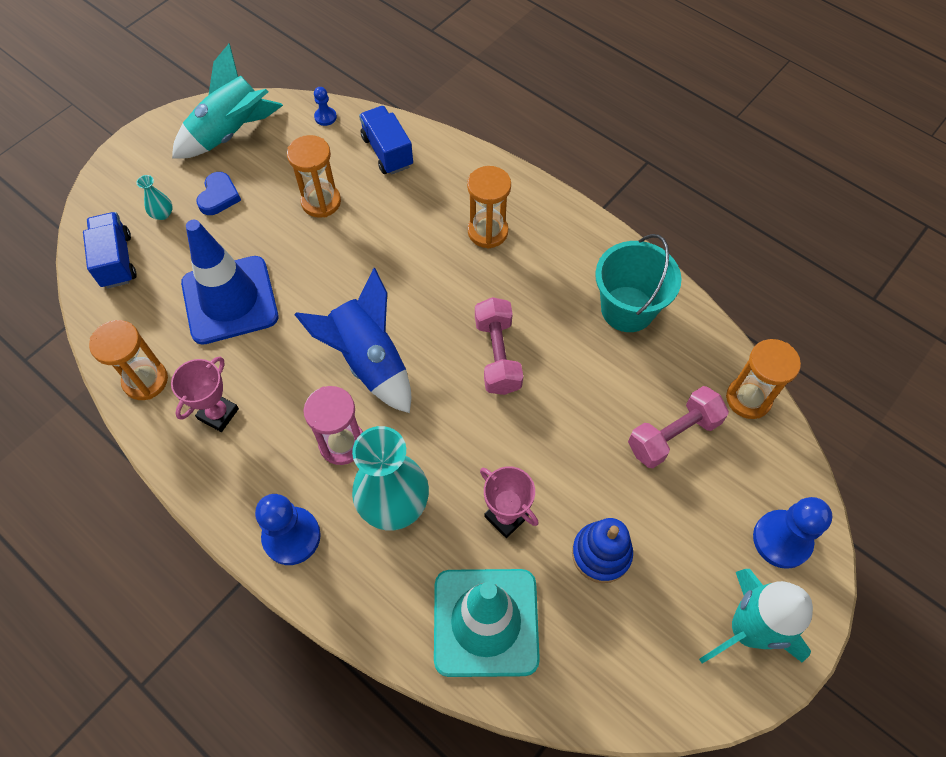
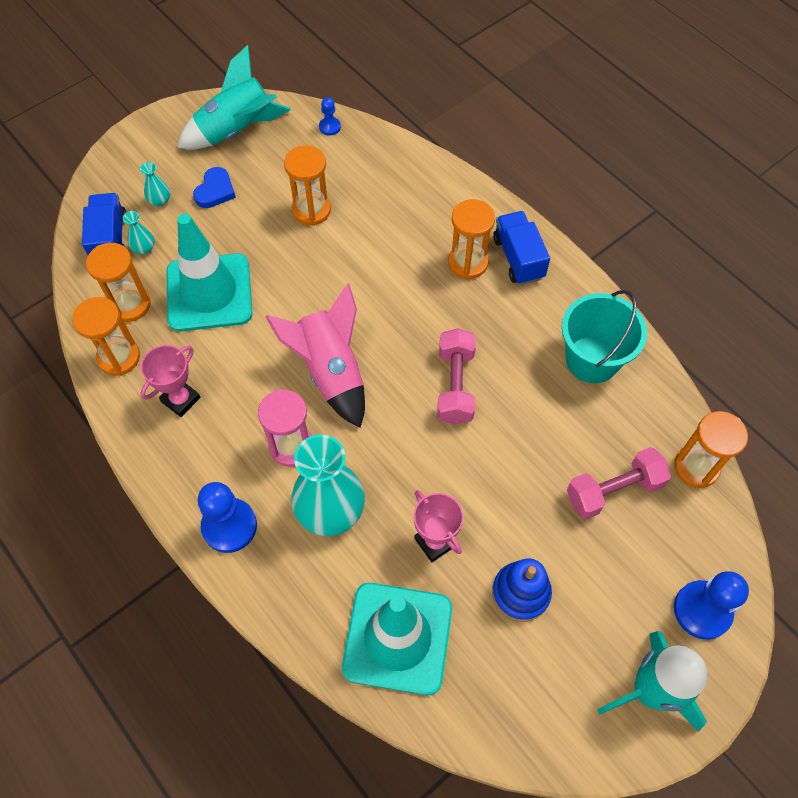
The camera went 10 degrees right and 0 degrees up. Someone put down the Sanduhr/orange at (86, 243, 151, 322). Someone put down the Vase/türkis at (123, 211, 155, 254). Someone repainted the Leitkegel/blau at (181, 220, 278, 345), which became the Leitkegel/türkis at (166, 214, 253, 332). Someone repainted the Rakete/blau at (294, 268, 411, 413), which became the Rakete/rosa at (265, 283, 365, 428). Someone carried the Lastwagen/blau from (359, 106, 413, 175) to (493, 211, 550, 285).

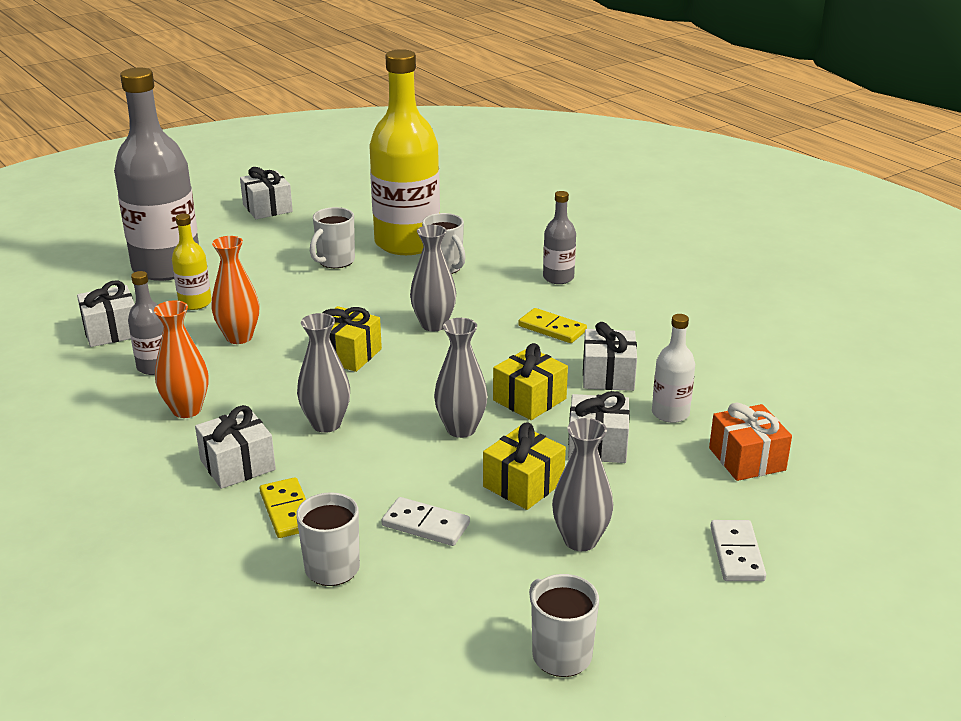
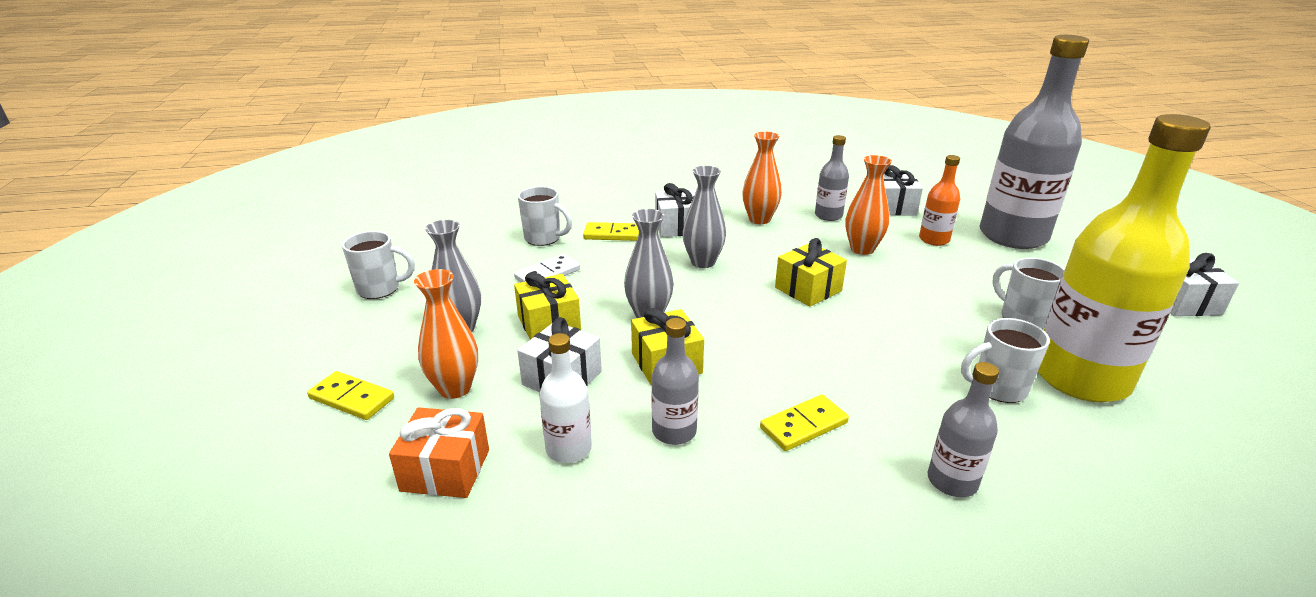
The camera went 115 degrees right and 0 degrees up. Someone repainted the Dominostein/weiß at (710, 520, 766, 581), which became the Dominostein/gelb at (307, 371, 394, 420). Someone put down the Vase/orange at (414, 269, 478, 399). Someone swapped the Geschenk/weiß at (583, 322, 637, 391) for the Flasche/grau at (652, 318, 699, 445). Someone repainted the Flasche/gelb at (172, 214, 212, 310), which became the Flasche/orange at (919, 155, 960, 246). Someone took away the Vase/grau at (410, 225, 456, 331).

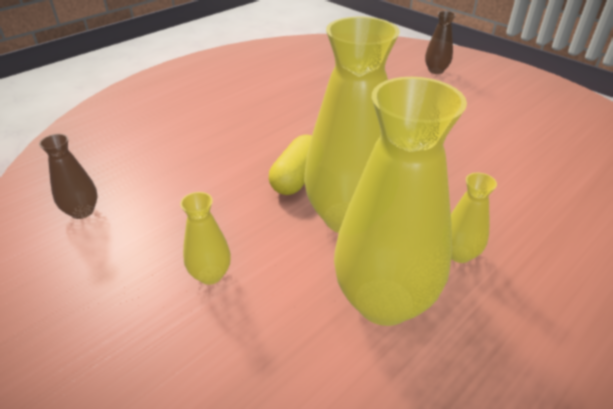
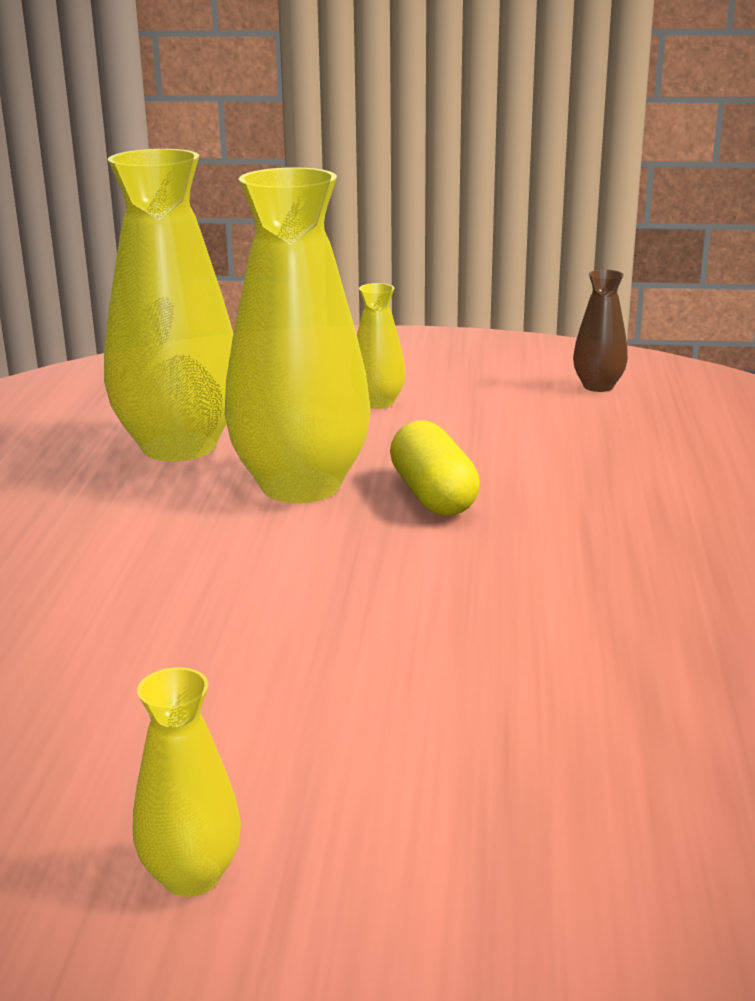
The camera went 140 degrees right and 15 degrees down. Someone carried the Vase/gelb from (451, 173, 497, 263) to (133, 667, 241, 897). Someone took away the Vase/braun at (425, 11, 456, 74).

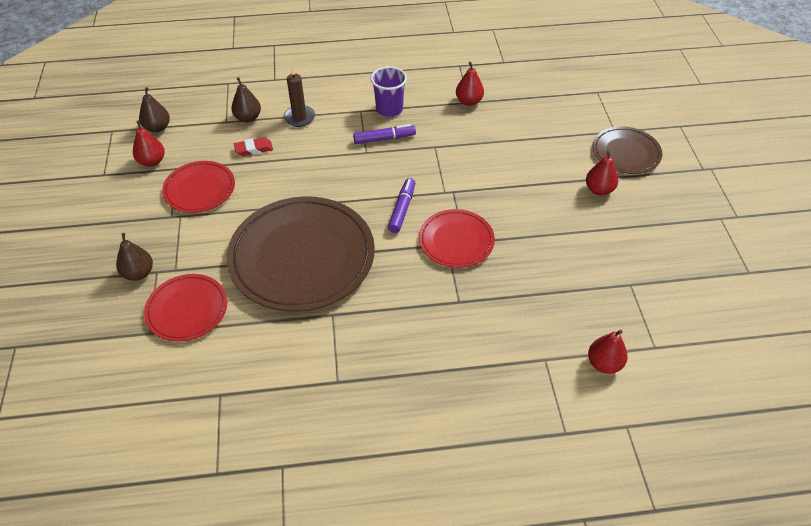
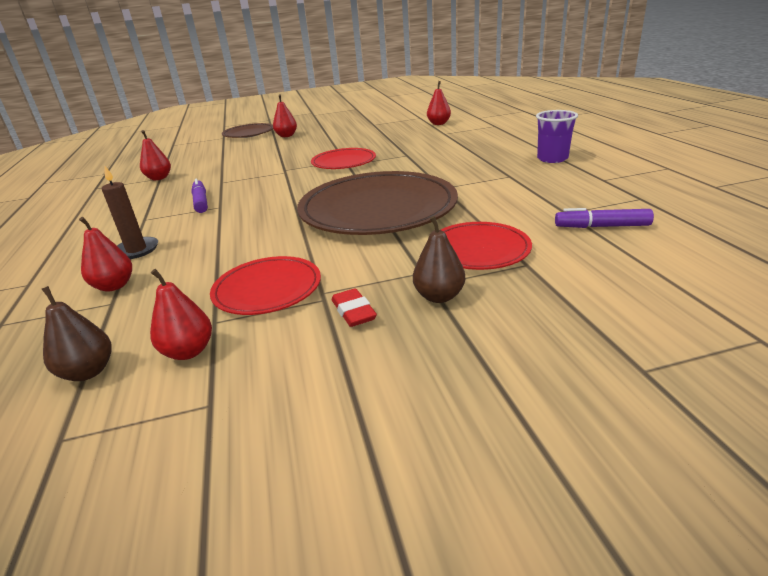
The camera went 95 degrees left and 20 degrees down. Someone repainted the Birne/braun at (231, 77, 261, 123), which became the Birne/rot at (79, 217, 132, 292). Someone carried the Radiergummi/rot from (234, 137, 273, 156) to (332, 288, 377, 327). Someone carried the Becher/lila from (371, 66, 407, 117) to (536, 110, 578, 163). Someone carried the Filzstift/lila from (388, 178, 415, 233) to (555, 208, 654, 228).

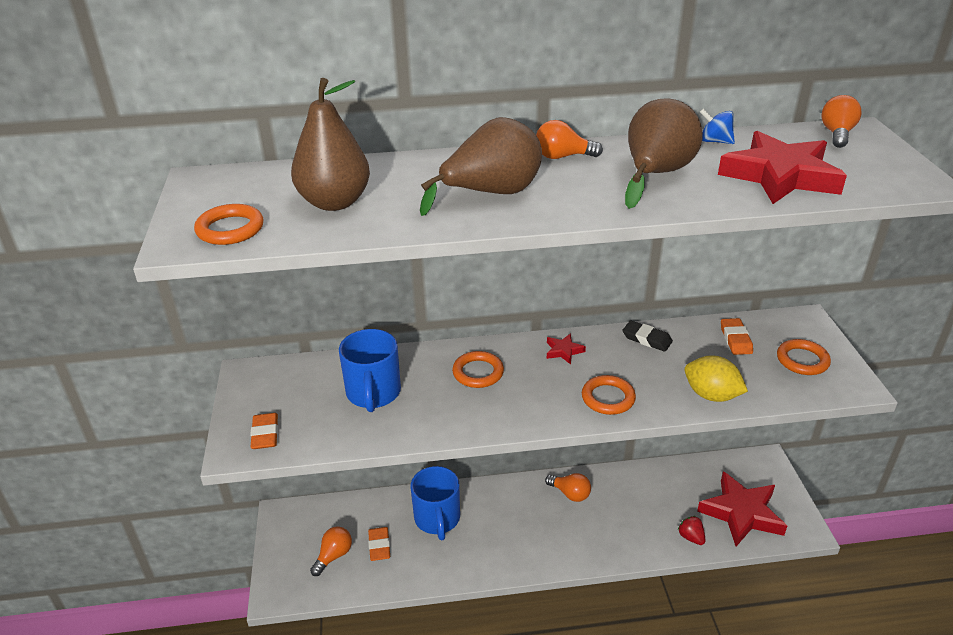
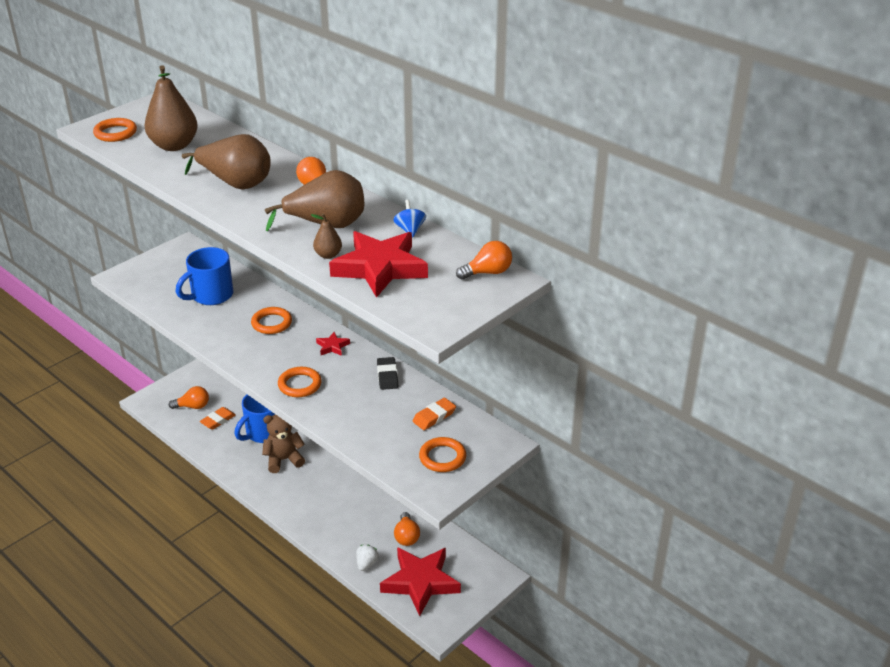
The camera went 50 degrees right and 0 degrees up. Someone put down the Teddybär/braun at (262, 414, 305, 473). Someone put down the Birne/braun at (311, 214, 342, 259). Someone repainted the Erdbeere/rot at (678, 516, 706, 545), which became the Erdbeere/weiß at (356, 545, 379, 571). Someone carried the Glühbirne/orange from (545, 473, 591, 502) to (394, 512, 420, 546). Someone took away the Radiergummi/orange at (250, 413, 278, 449). Someone took away the Zitrone/gelb at (685, 355, 748, 402).

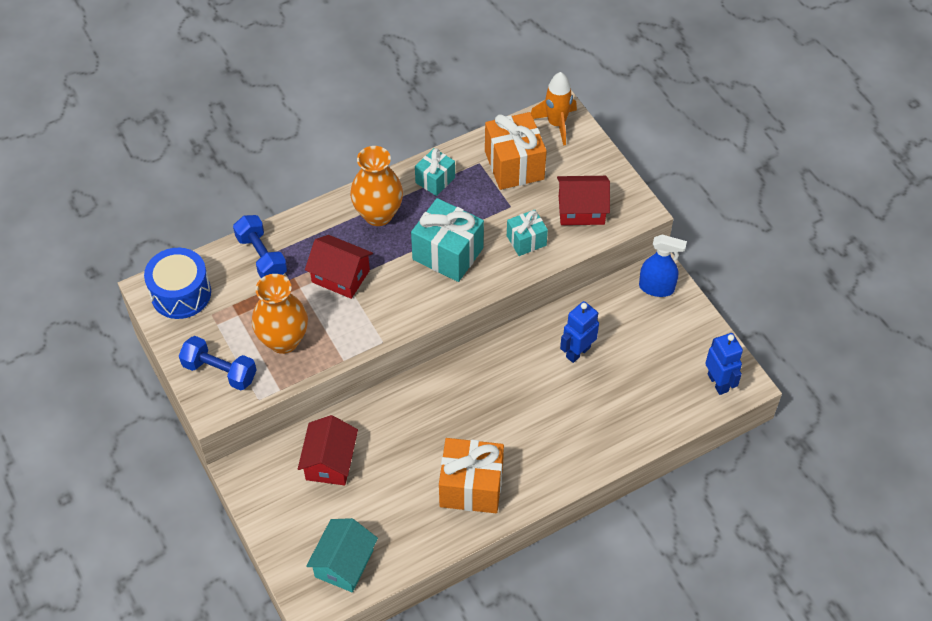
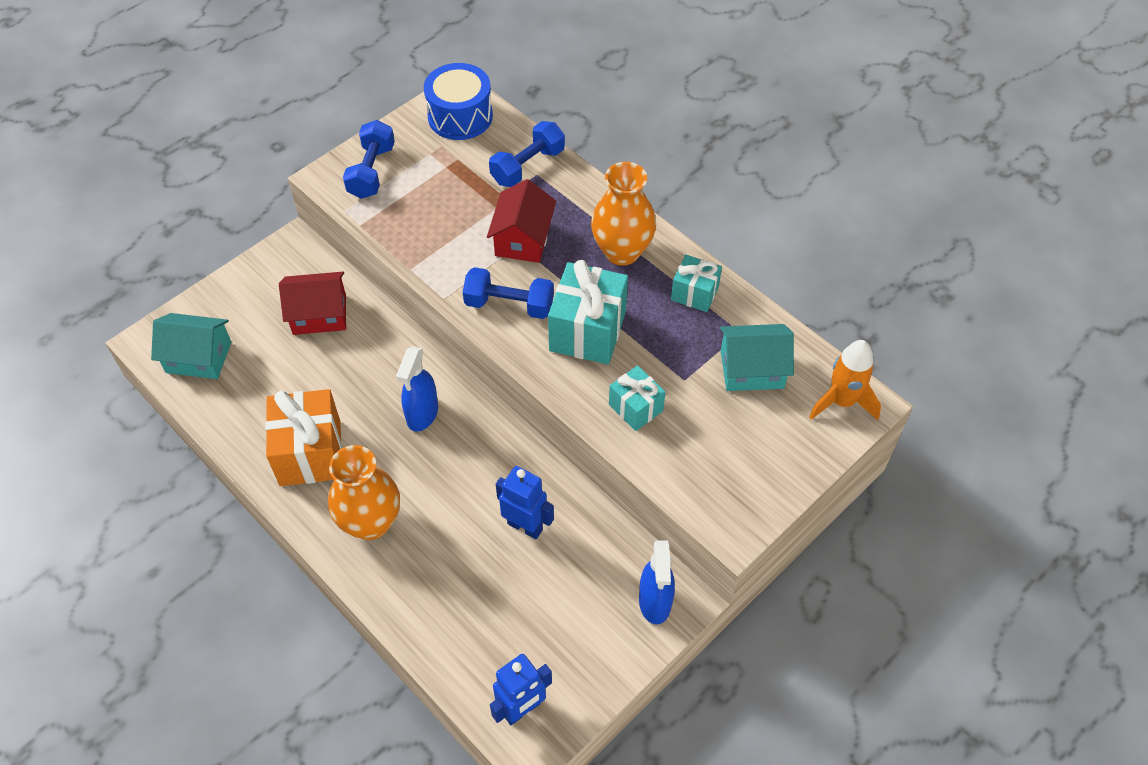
The camera went 75 degrees right and 0 degrees up. Someone carried the Vase/orange from (252, 274, 308, 354) to (328, 445, 400, 540). Someone put down the Sprühflasche/blau at (396, 346, 438, 432). Someone put down the Hantel/blau at (463, 267, 554, 319). Someone swapped the Geschenk/orange at (485, 112, 547, 190) for the Haus/türkis at (720, 324, 794, 391). Someone took away the Haus/rot at (557, 176, 610, 225).

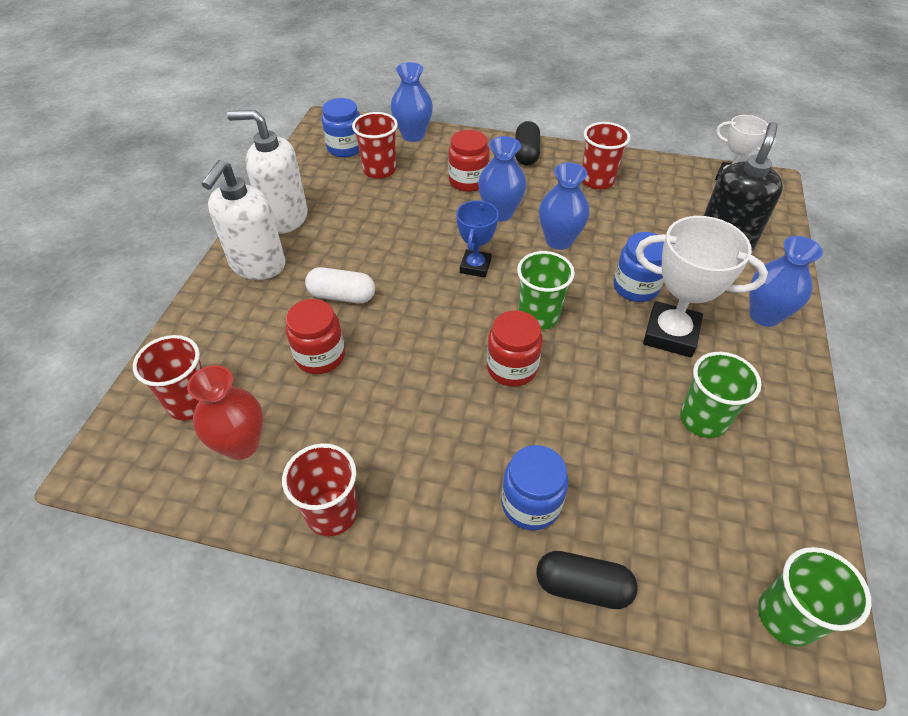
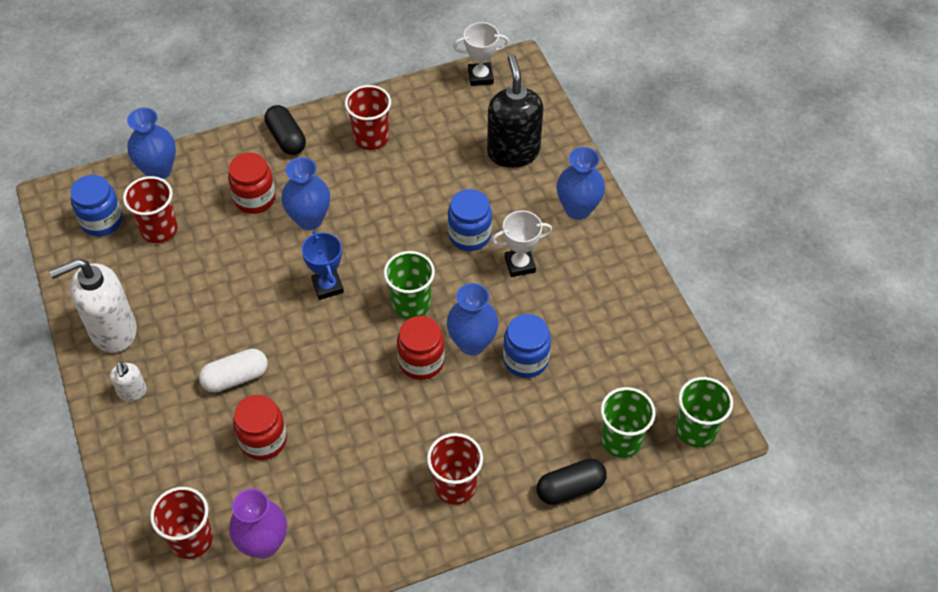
The camera went 35 degrees left and 5 degrees up. Someone scaled the Seifenspender/weiß at (202, 160, 286, 280) by 0.48. Someone repainted the Vase/rot at (187, 365, 263, 460), which became the Vase/lila at (229, 488, 287, 559). Someone carried the Becher/rot from (282, 443, 358, 536) to (427, 433, 483, 505). Someone carried the Vase/blau from (539, 163, 590, 250) to (447, 283, 499, 356). Someone scaled the Pokal/weiß at (635, 216, 768, 357) by 0.60. Someone carried the Einmachglas/blau from (501, 445, 568, 530) to (503, 314, 551, 378). Someone carried the Becher/grün from (680, 352, 762, 438) to (601, 387, 656, 458).

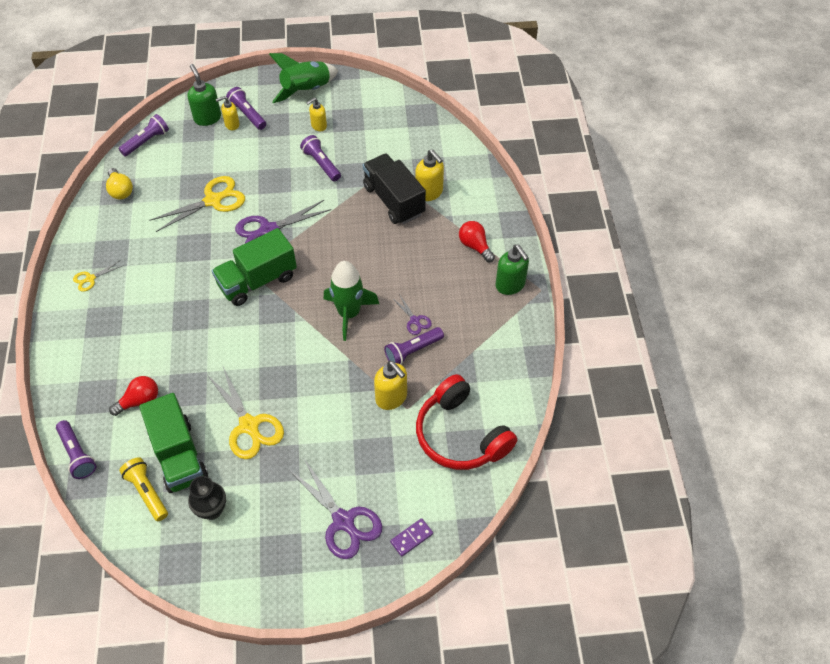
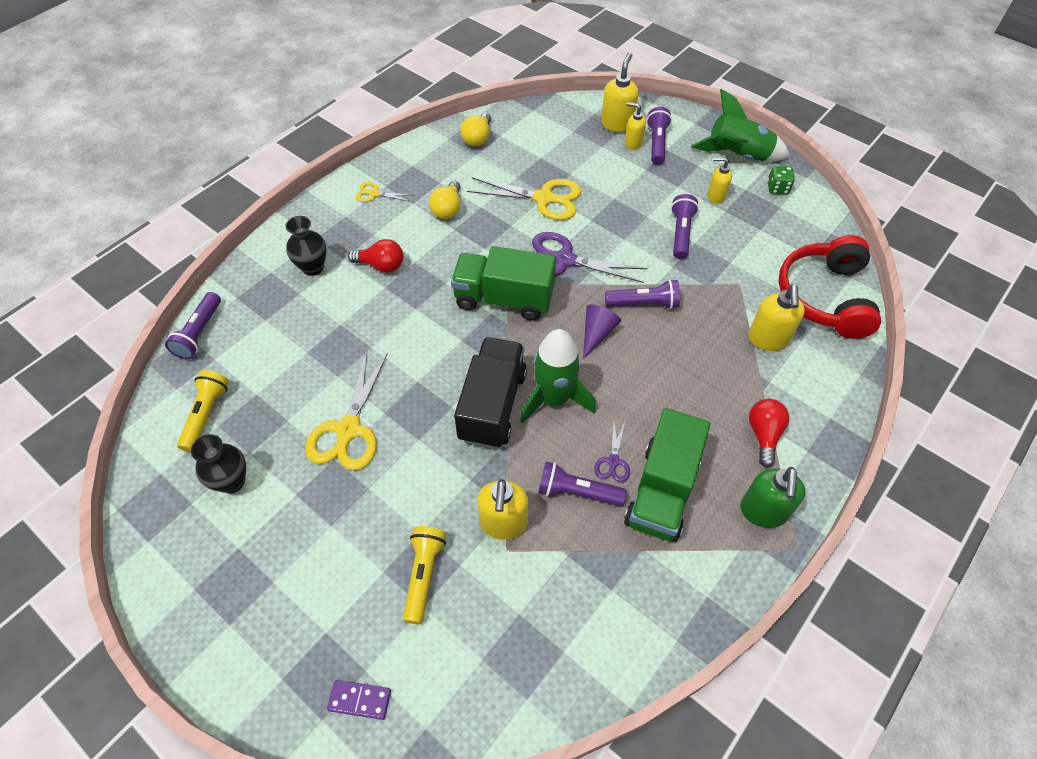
The camera went 45 degrees right and 0 degrees up. Someone put down the Vase/schwarz at (285, 216, 327, 276). Someone carried the Glühbirne/rot from (109, 376, 158, 416) to (348, 239, 404, 273). Someone put down the Taschenlampe/gelb at (403, 526, 447, 624). Someone put down the Glühbirne/gelb at (429, 181, 461, 219). Someone carried the Lastwagen/schwarz from (363, 153, 426, 224) to (454, 337, 527, 449). Someone put down the Kegel/lila at (583, 304, 621, 359). Someone repainted the Seifenspender/grün at (187, 64, 221, 126), which became the Seifenspender/gelb at (601, 53, 639, 132). Someone carried the Taschenlampe/lila from (119, 114, 169, 156) to (605, 279, 680, 309). Someone carried the Lastwagen/grün from (139, 393, 208, 493) to (624, 408, 710, 542). Someone put down the Spielwürfel/grün at (767, 166, 795, 194). Someone carried the Kopfhörer/rot from (416, 374, 517, 470) to (778, 235, 881, 339). Someone took away the Schere/lila at (289, 459, 382, 559).

